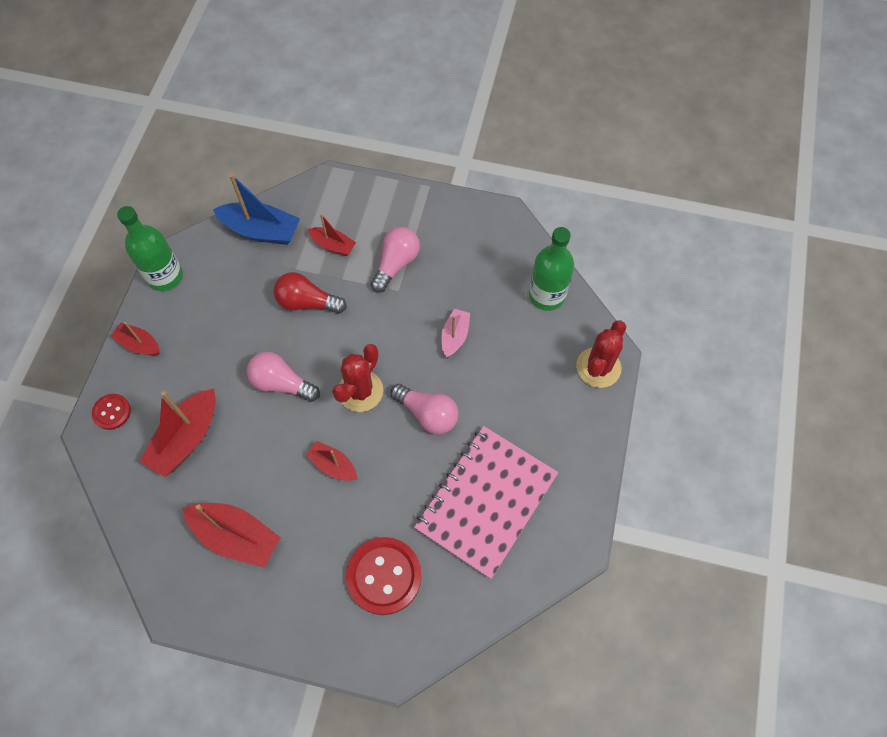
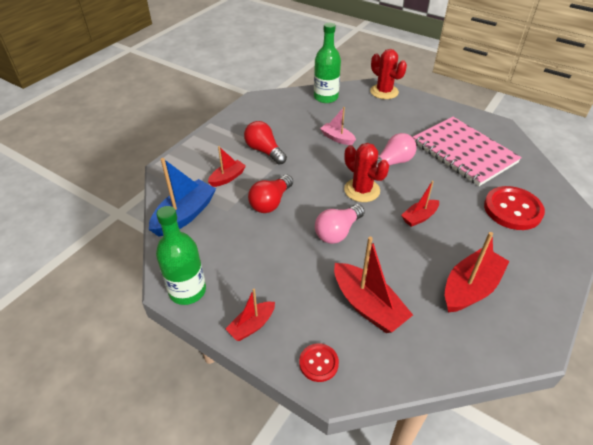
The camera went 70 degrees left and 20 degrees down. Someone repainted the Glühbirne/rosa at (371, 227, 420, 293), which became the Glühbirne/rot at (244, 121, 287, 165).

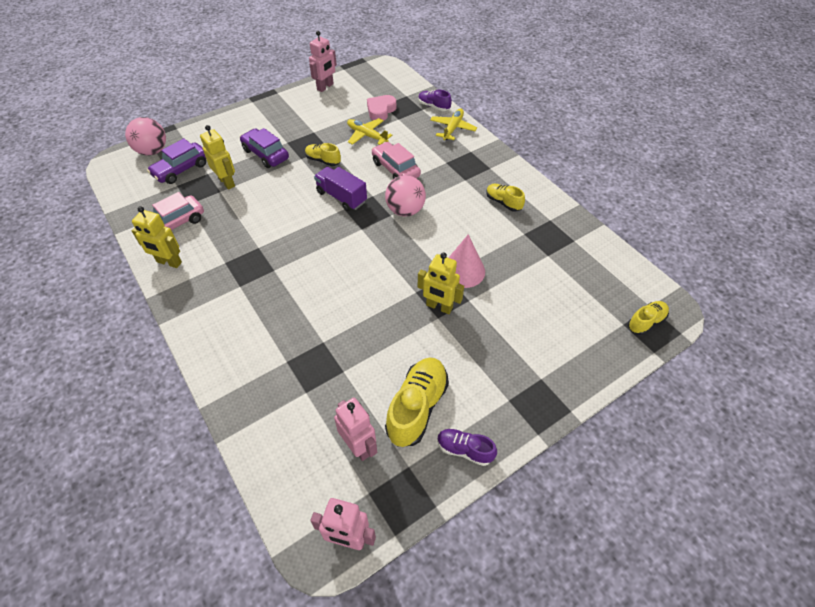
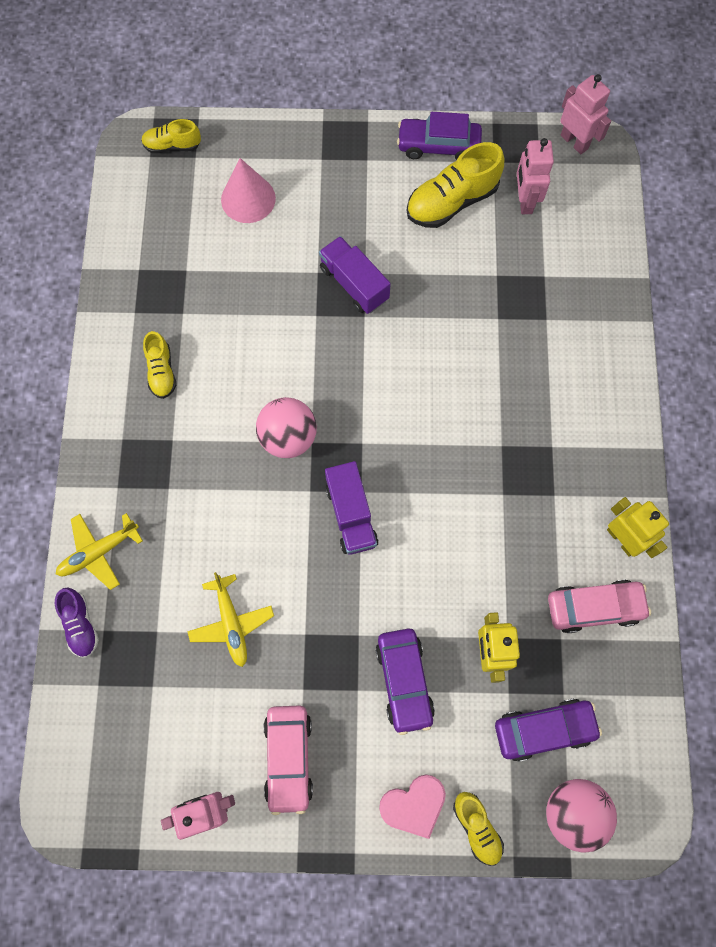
The camera went 145 degrees left and 20 degrees up. Someone carried the Kegel/rosa from (449, 234, 485, 288) to (221, 158, 276, 223). Someone carried the Auto/rosa from (372, 142, 421, 179) to (264, 705, 313, 815). Someone swapped the Roboter/gelb at (418, 252, 464, 314) for the Lastwagen/lila at (319, 236, 391, 314). Someone carried the Herz/rosa from (367, 95, 396, 120) to (379, 775, 446, 839). Someone swapped the Schuh/lila at (437, 429, 497, 466) for the Auto/lila at (397, 112, 482, 160). Someone carried the Schuh/gelb from (305, 143, 341, 166) to (453, 792, 504, 866).

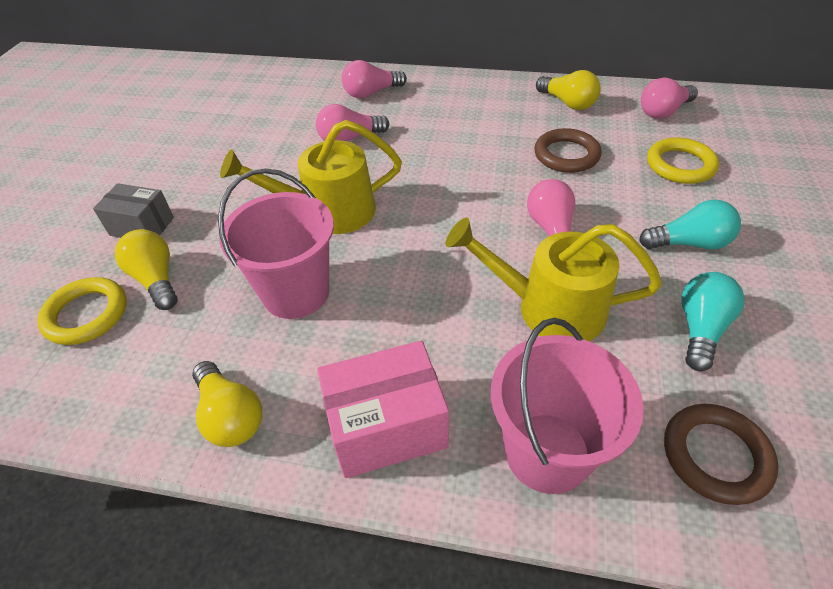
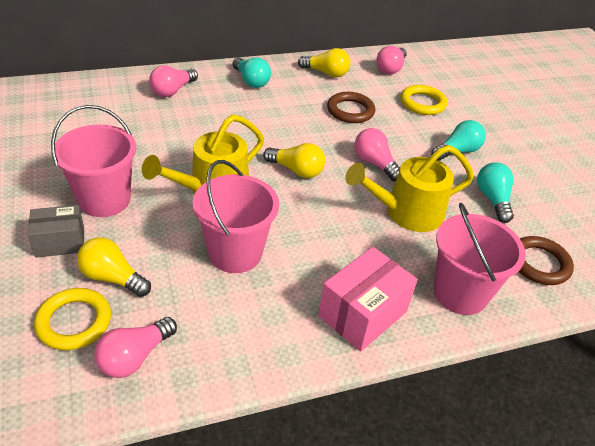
The camera went 35 degrees left and 5 degrees down. Someone put down the Eimer/rosa at (51, 105, 136, 217). Someone carried the Glühbirne/rosa from (316, 104, 389, 141) to (94, 317, 177, 378). Someone put down the Glühbirne/türkis at (232, 57, 271, 88). Someone carried the Glühbirne/gelb from (192, 361, 262, 447) to (263, 143, 325, 178).

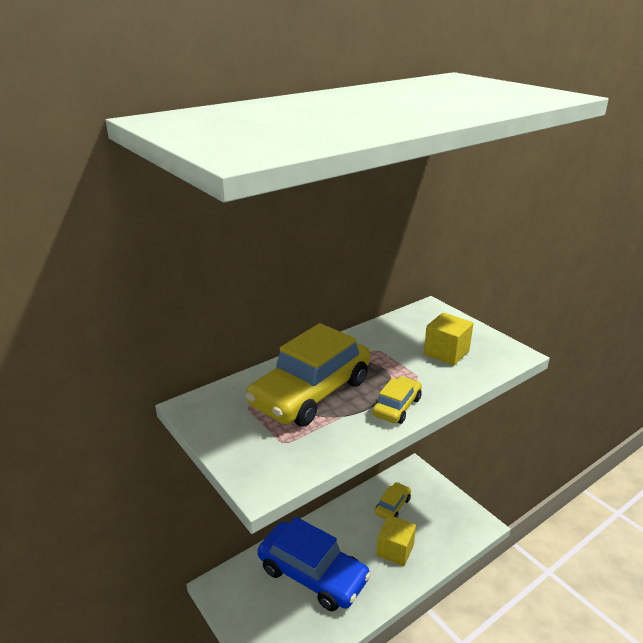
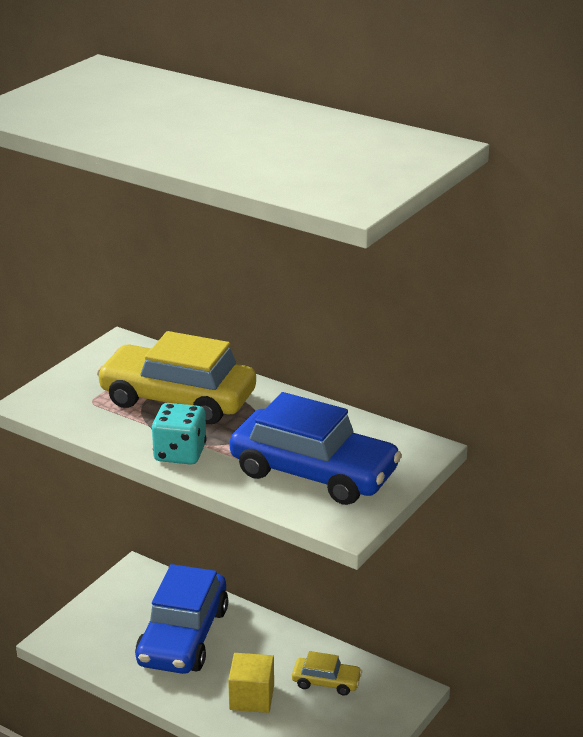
The camera went 70 degrees right and 0 degrees up. Someone swapped the Auto/gelb at (372, 376, 422, 424) for the Spielwürfel/türkis at (152, 403, 207, 465). Someone swapped the Kubus/gelb at (424, 312, 473, 366) for the Auto/blau at (230, 392, 402, 505).

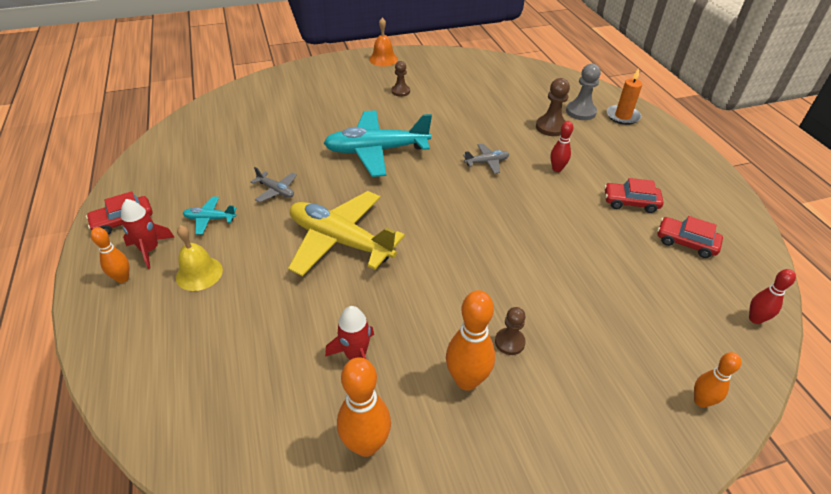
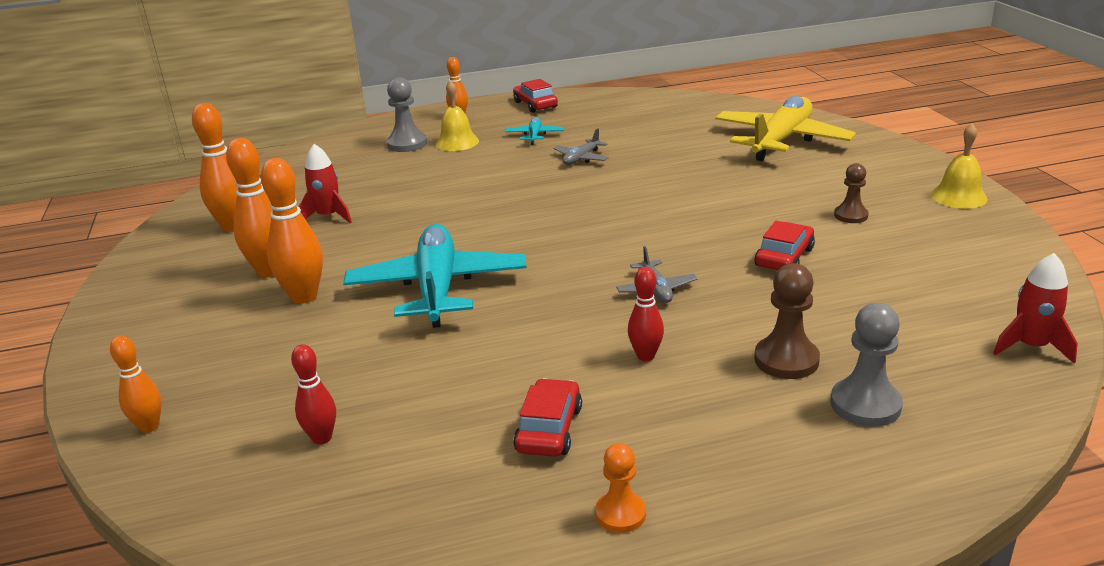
The camera went 95 degrees right and 15 degrees down. Someone swapped the Bauer/braun at (495, 307, 526, 355) for the Bowlingkegel/orange at (261, 158, 323, 304). Someone carried the Bowlingkegel/rot from (749, 269, 796, 324) to (291, 344, 336, 445). Someone carried the Flugzeug/türkis from (324, 110, 432, 177) to (343, 224, 527, 328). Someone put down the Bauer/grau at (387, 77, 427, 152). Someone put down the Bauer/orange at (595, 443, 646, 533). Someone carried the Flugzeug/gelb from (288, 191, 405, 276) to (715, 96, 856, 161). Someone carried the Auto/rot from (657, 216, 723, 258) to (755, 221, 815, 270). Someone repainted the Glocke/orange at (369, 18, 398, 66), which became the Glocke/gelb at (931, 123, 988, 209). Someone carried the Rakete/rot from (121, 199, 175, 269) to (993, 253, 1078, 364). Someone took away the Kerze/orange at (607, 68, 642, 125).

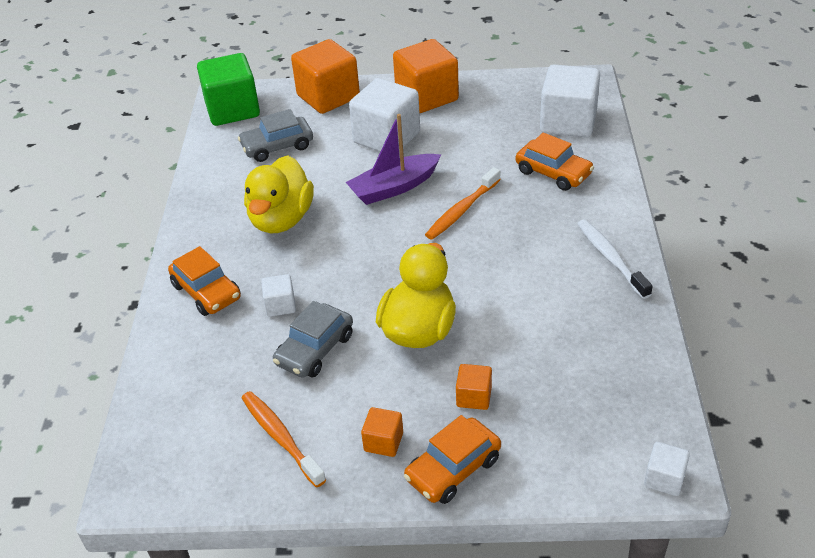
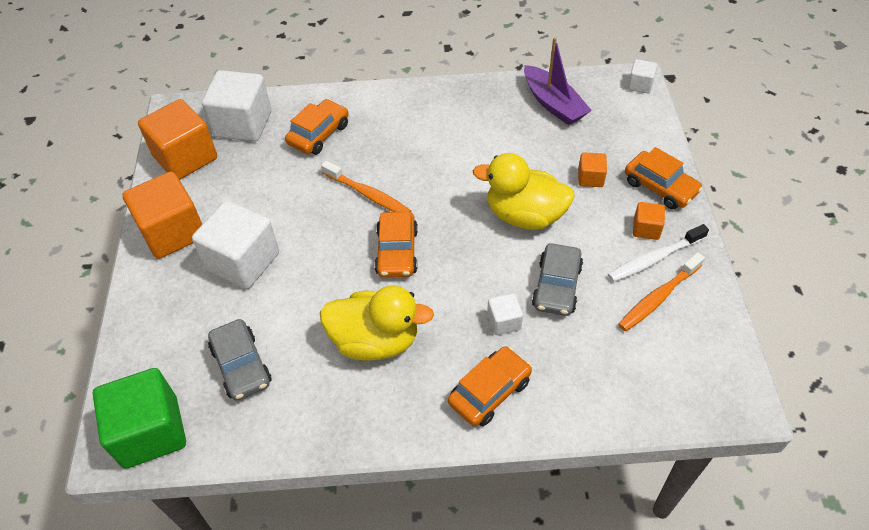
The camera went 95 degrees left and 10 degrees up. Someone carried the Kubus/orange from (291, 39, 360, 114) to (138, 99, 217, 180). Someone put down the Auto/orange at (374, 212, 418, 277). Someone carried the Boot/lila from (346, 114, 441, 205) to (524, 37, 592, 125). Someone rotated the Auto/grau at (273, 301, 353, 378) by 75 degrees clockwise. Someone carried the Zahnbürste/weiß from (577, 219, 653, 299) to (608, 224, 709, 282).

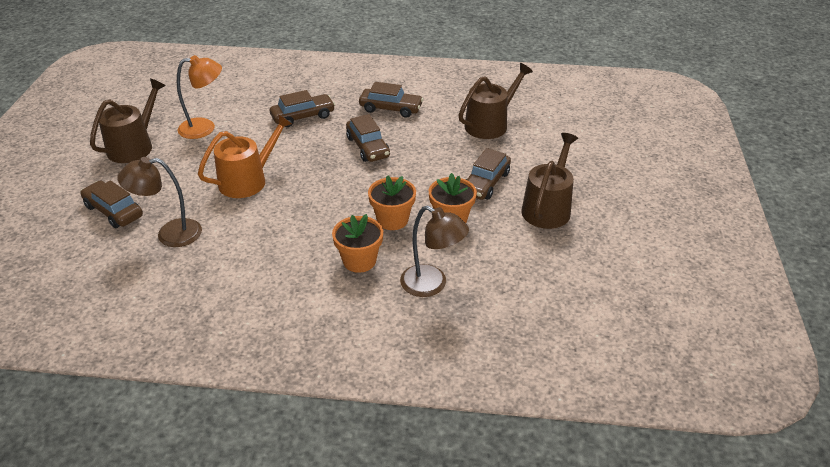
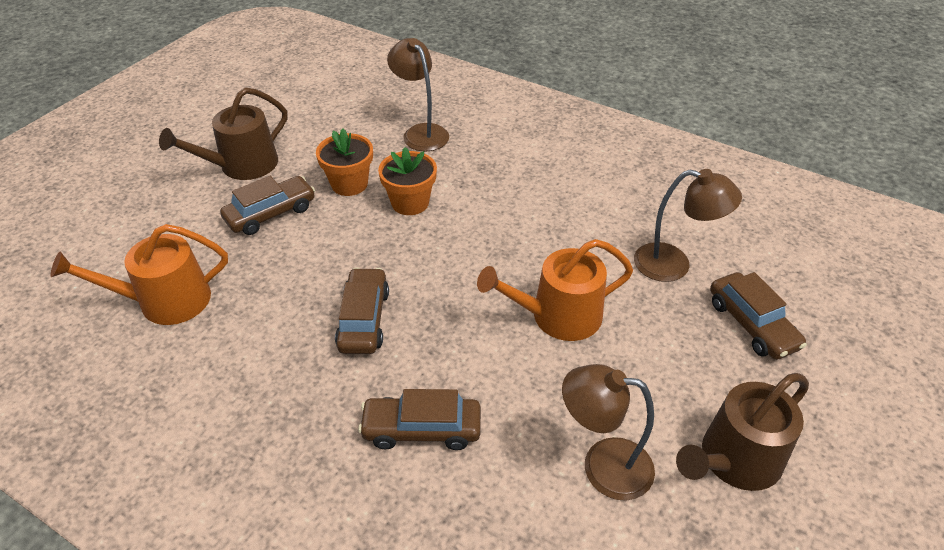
The camera went 155 degrees left and 5 degrees up. Someone repainted the Gießkanne/braun at (458, 63, 533, 139), which became the Gießkanne/orange at (50, 224, 228, 325). Someone repainted the Lampe/orange at (177, 55, 222, 139), which became the Lampe/braun at (562, 364, 655, 501). Someone took away the Blumentopf/orange at (332, 214, 383, 273). Someone took away the Auto/braun at (359, 82, 423, 118).

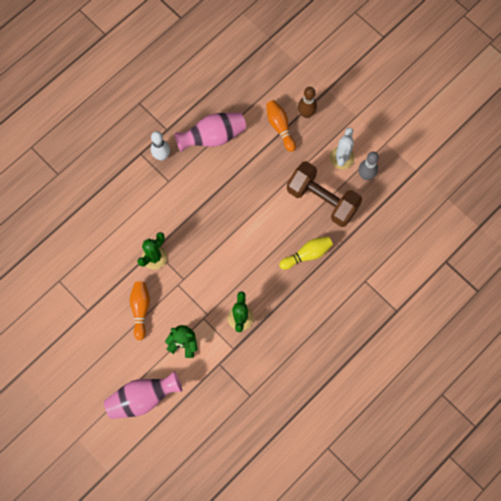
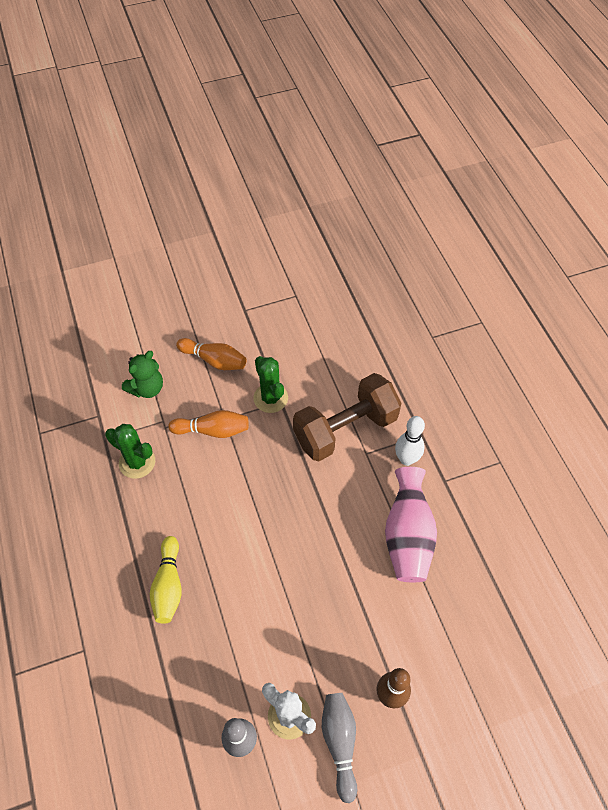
The camera went 115 degrees right and 15 degrees down. Someone carried the Bowlingkegel/orange from (266, 100, 296, 152) to (168, 410, 249, 438). Someone carried the Hantel/braun from (287, 161, 362, 227) to (293, 373, 402, 461). Someone put down the Bowlingkegel/grau at (322, 693, 357, 803). Someone took away the Vase/rosa at (104, 371, 182, 419).

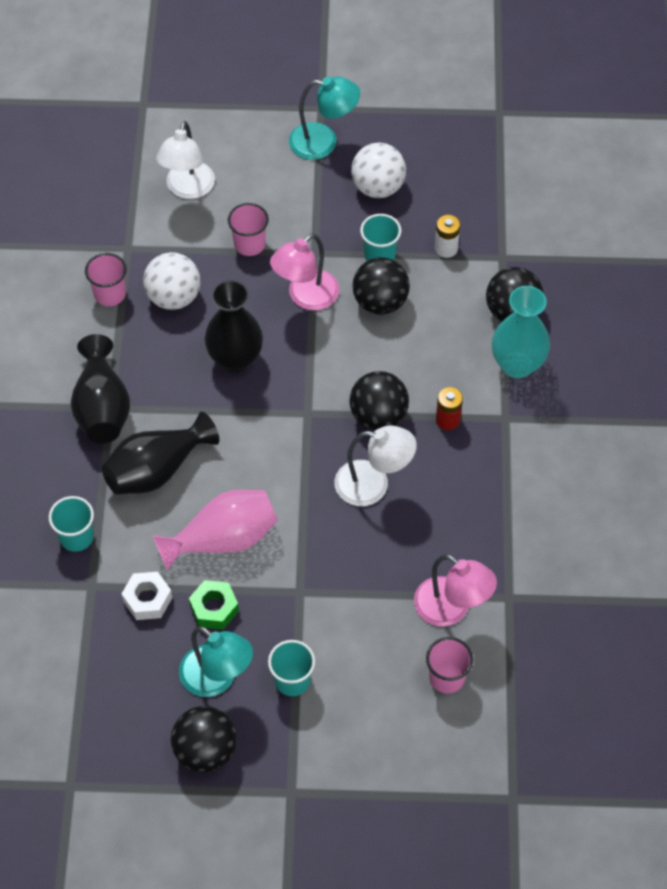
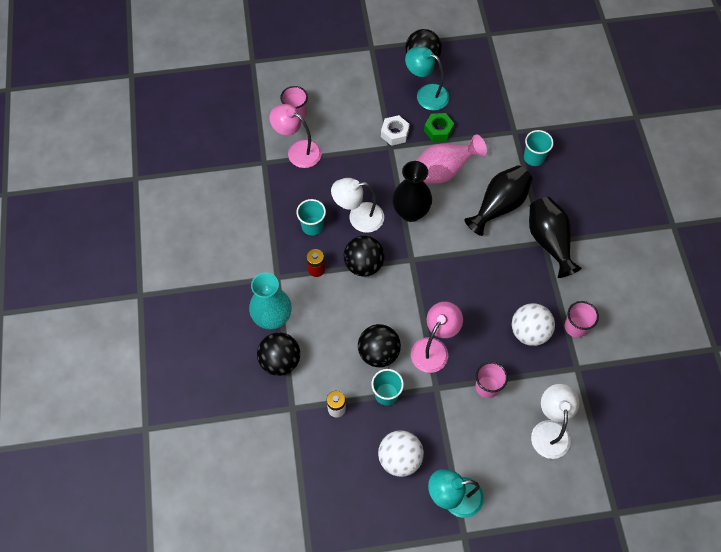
The camera went 170 degrees right and 5 degrees up. Someone carried the Becher/türkis from (268, 640, 315, 696) to (296, 199, 326, 235). Someone carried the Sechskantmutter/weiß from (122, 572, 172, 620) to (381, 115, 410, 146). Someone carried the Vase/schwarz from (205, 280, 263, 373) to (392, 161, 432, 222).

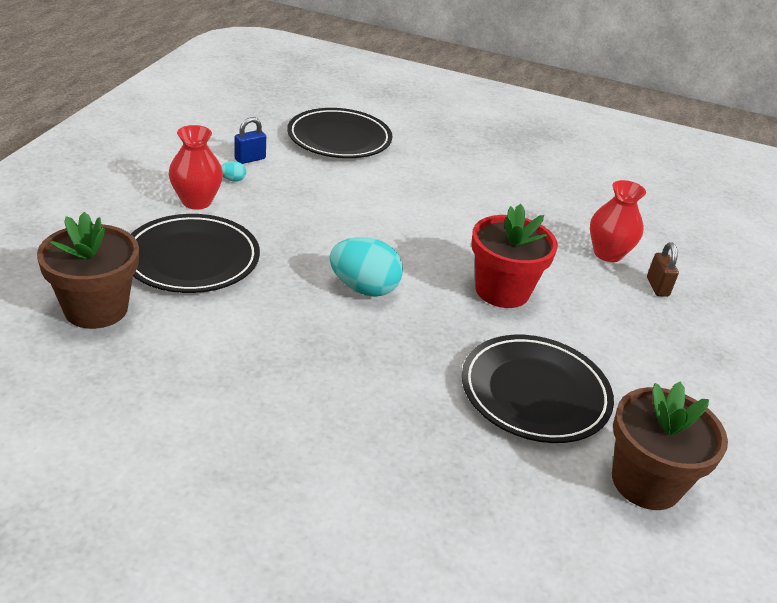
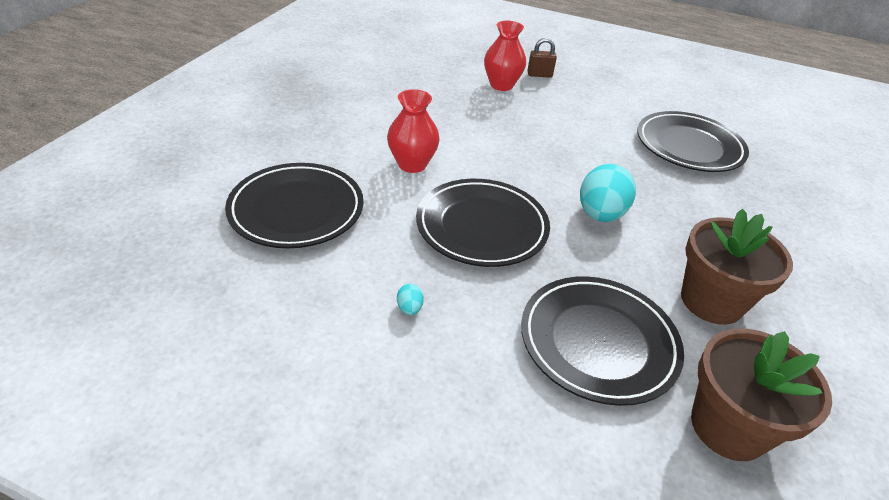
The camera went 85 degrees left and 5 degrees up. Someone carried the Vase/rot from (169, 125, 223, 209) to (387, 89, 440, 173). Someone put down the Teller/schwarz at (416, 179, 550, 267). Someone carried the Blumentopf/braun from (612, 382, 728, 510) to (681, 209, 793, 325). Someone took away the Vorhängeschloss/blau at (235, 117, 266, 164). Someone took away the Blumentopf/rot at (471, 204, 558, 308).

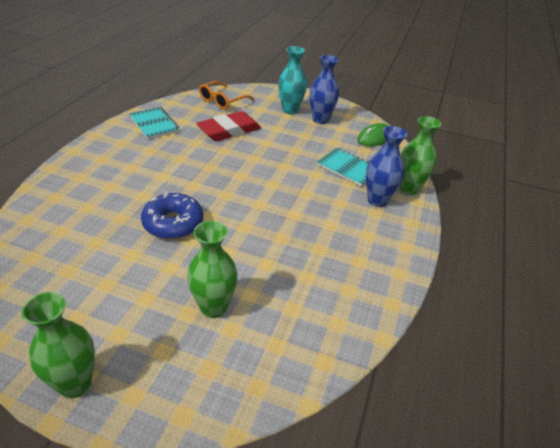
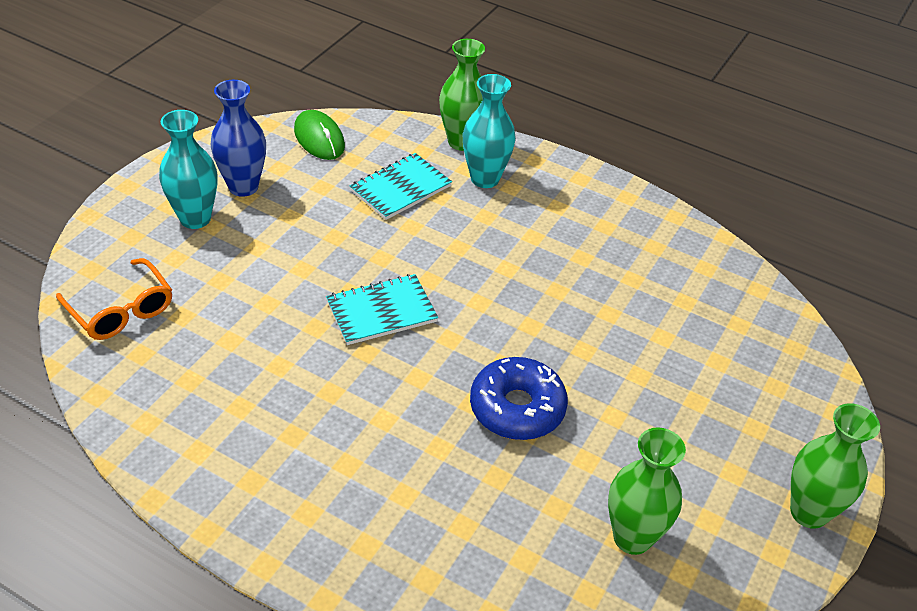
The camera went 80 degrees left and 5 degrees up. Someone carried the Notizbuch/türkis from (130, 107, 179, 139) to (326, 274, 438, 345). Someone repainted the Vase/blau at (366, 126, 407, 207), which became the Vase/türkis at (462, 74, 516, 188). Someone carried the Vase/grün from (187, 221, 238, 318) to (608, 427, 686, 555). Someone took away the Radiergummi/rot at (196, 111, 261, 141).

